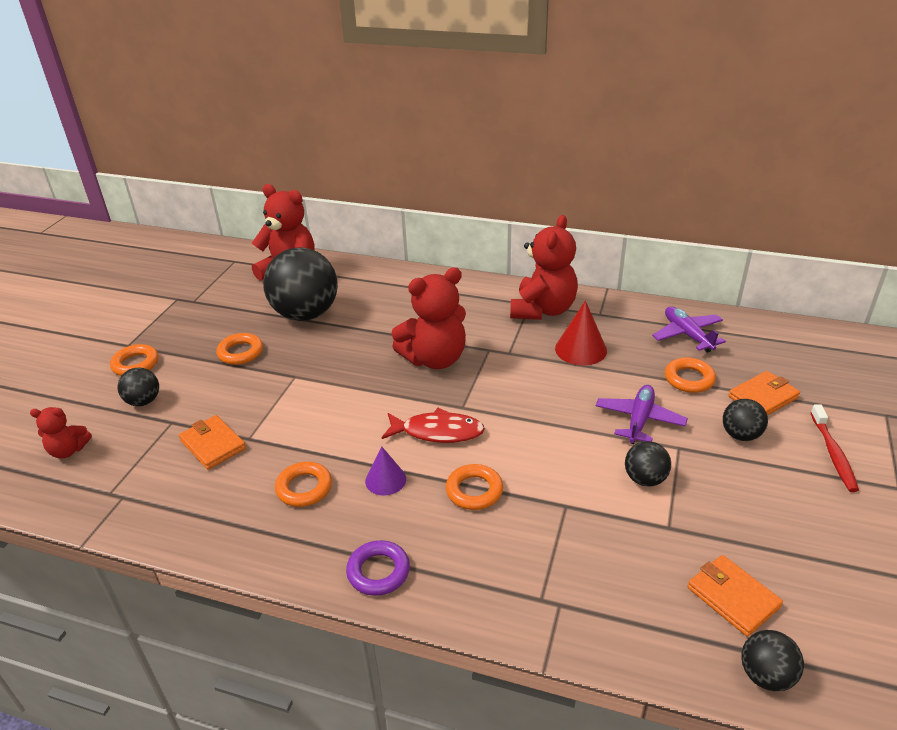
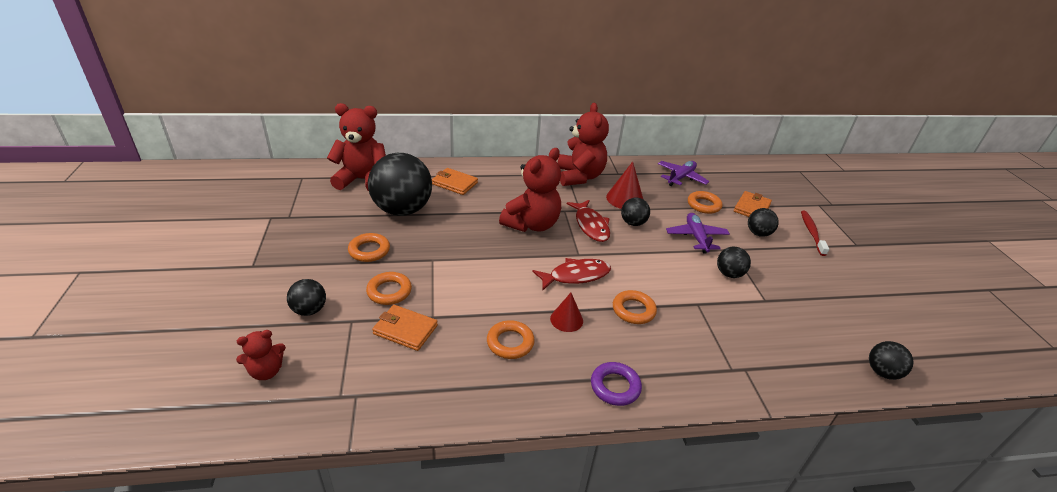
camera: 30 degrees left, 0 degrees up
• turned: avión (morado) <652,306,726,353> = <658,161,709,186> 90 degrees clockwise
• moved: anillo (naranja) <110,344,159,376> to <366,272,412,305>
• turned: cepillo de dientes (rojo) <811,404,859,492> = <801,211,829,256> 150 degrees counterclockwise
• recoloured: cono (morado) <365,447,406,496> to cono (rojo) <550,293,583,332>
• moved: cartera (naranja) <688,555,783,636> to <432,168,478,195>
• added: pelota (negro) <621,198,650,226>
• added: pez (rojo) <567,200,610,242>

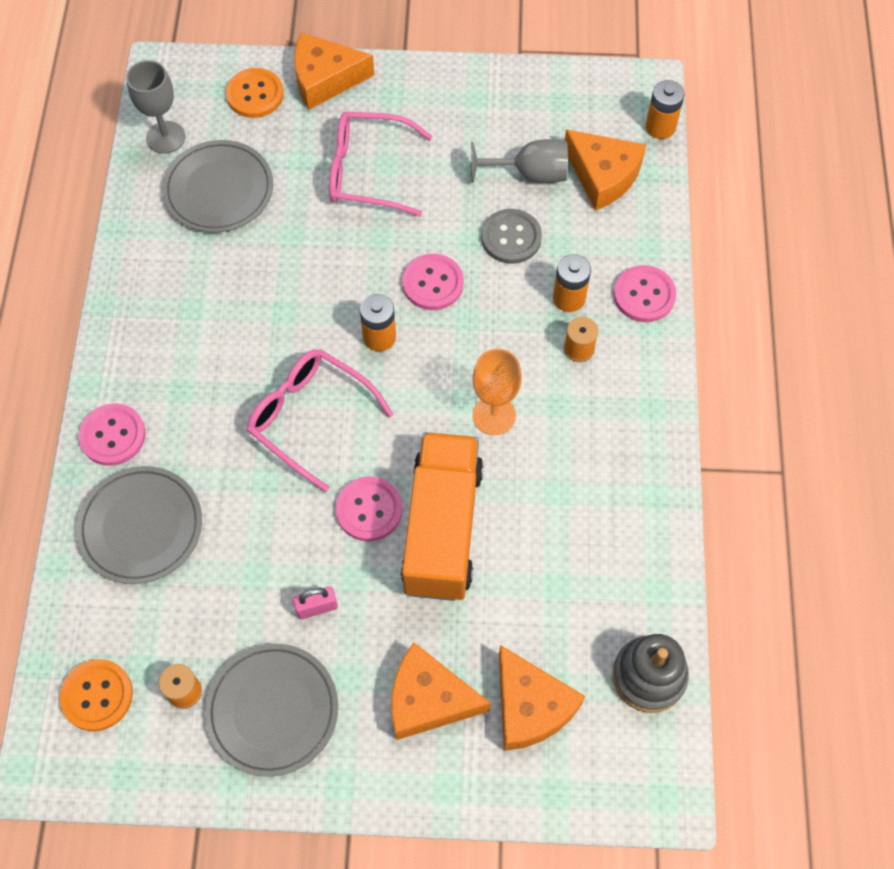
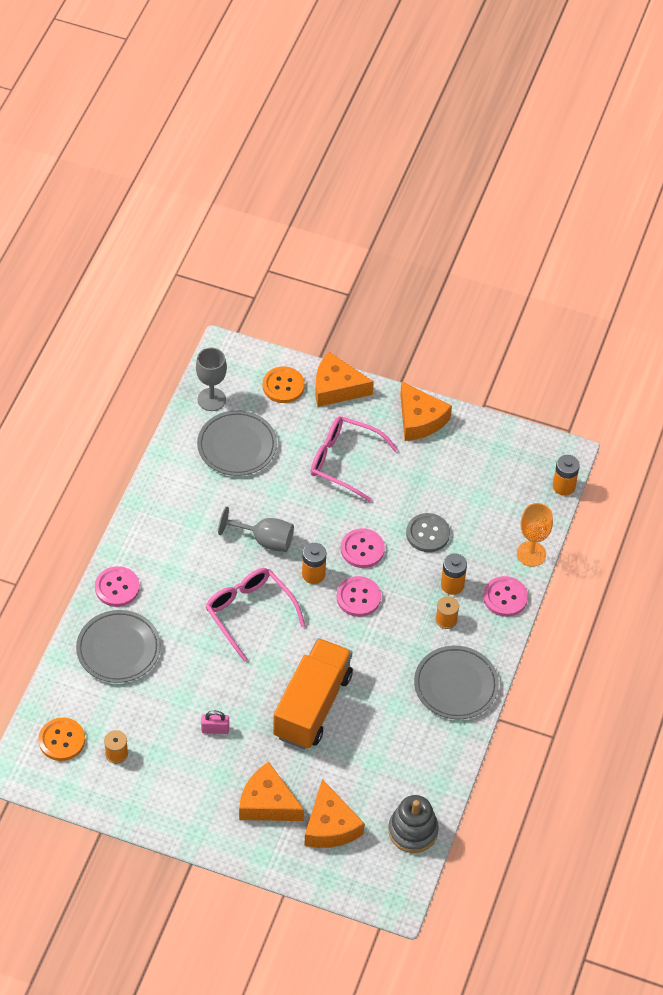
camera: 15 degrees right, 10 degrees down
• moved: queso (naranja) <565,129,646,211> to <400,381,452,441>
• moved: copa (gris) <471,139,568,183> to <218,506,294,552>
• moved: copa (naranja) <472,349,522,435> to <517,503,553,567>
• moved: botón (rosa) <336,476,403,541> to <337,576,381,617>
• moved: plato (gris) <205,644,338,777> to <414,646,499,719>

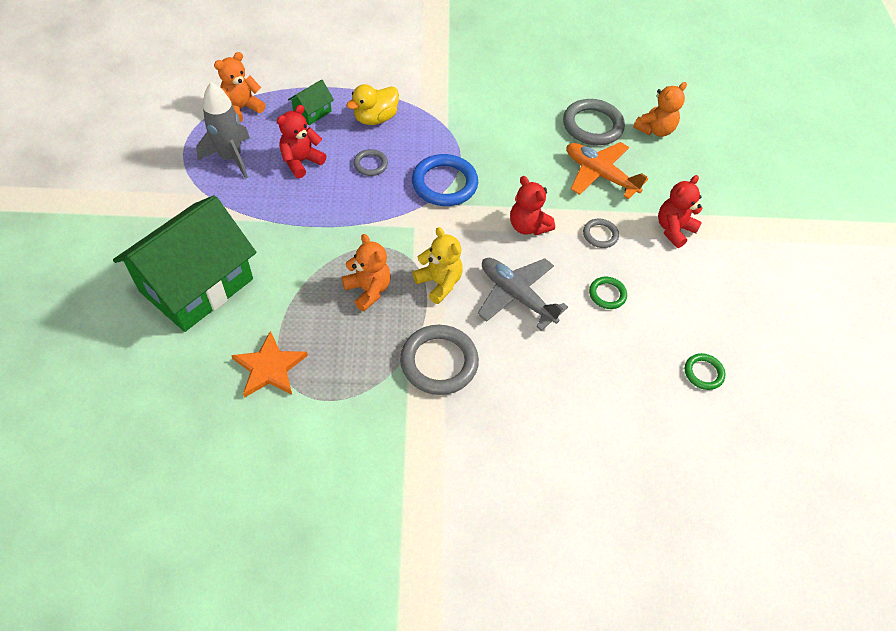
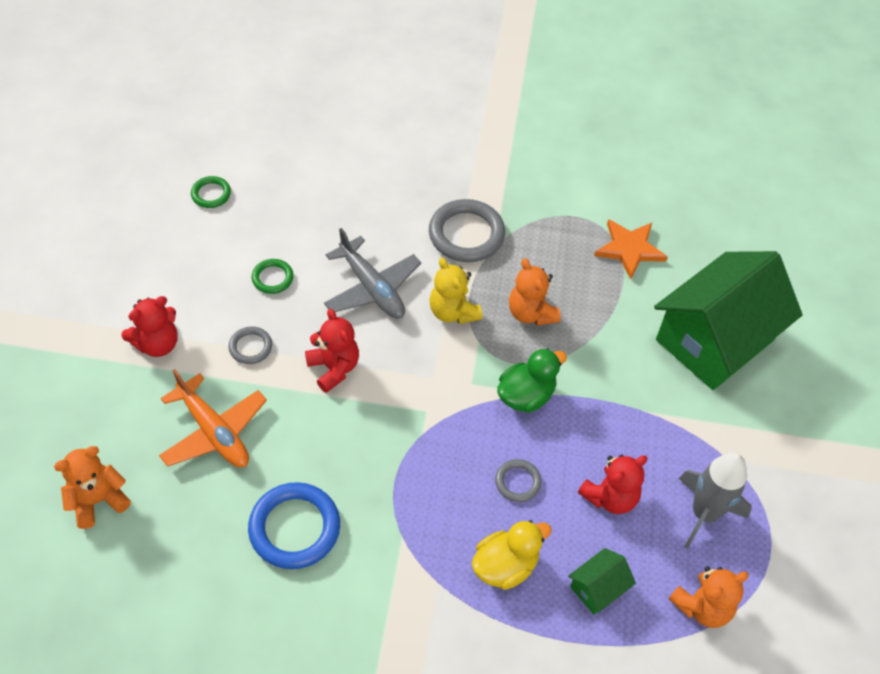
camera: 170 degrees left, 0 degrees up
• removed: anillo (gris) <563,99,625,145>
• moved: anillo (azul) <412,154,478,206> to <248,482,340,569>
• added: pato (verde) <497,348,567,413>

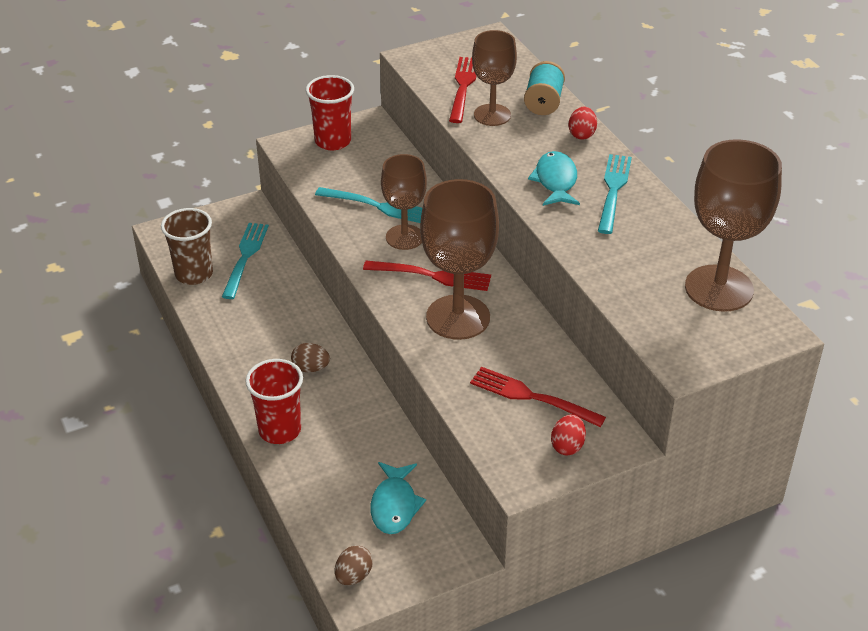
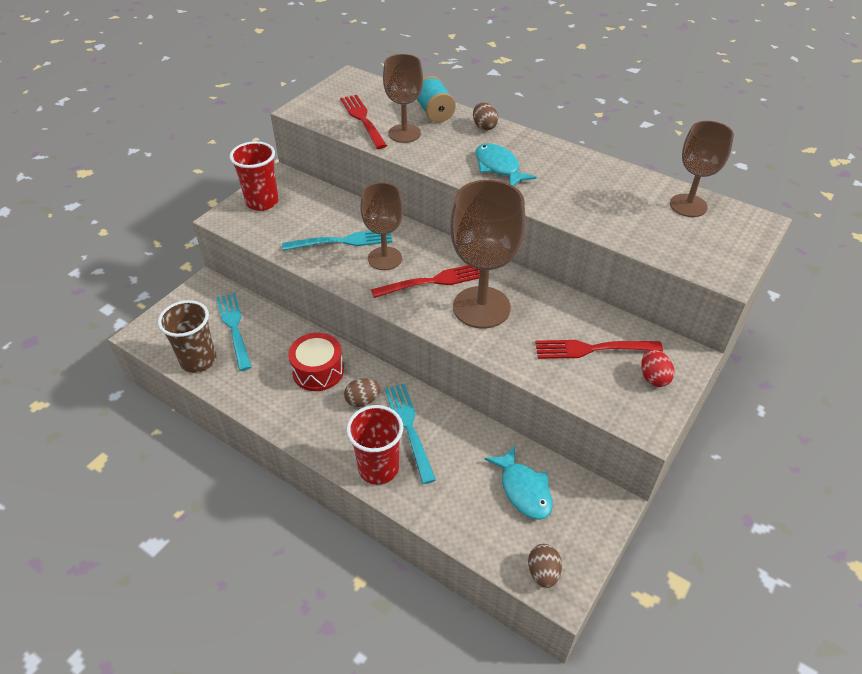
camera: 30 degrees left, 5 degrees up
• recoloured: huevo (rojo) <568,107,597,140> to huevo (marrón) <473,102,498,131>
• resized: copa (marrón) <685,139,782,312> = <670,121,734,217> x0.64
• moved: tenedor (turquesa) <598,154,632,234> to <384,384,436,484>
• added: tambor (rojo) <288,333,344,391>

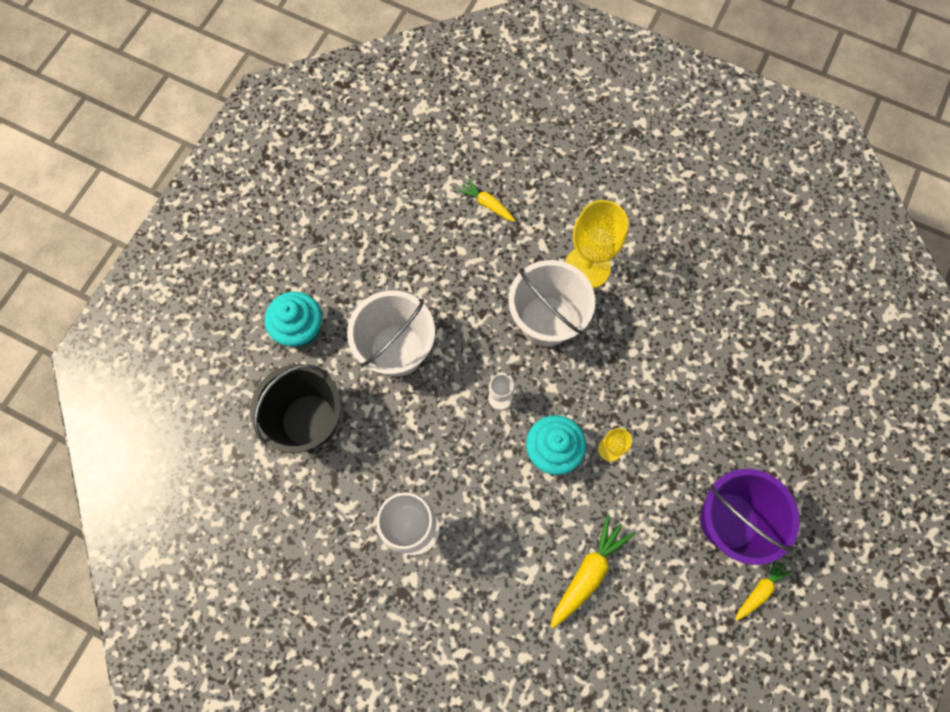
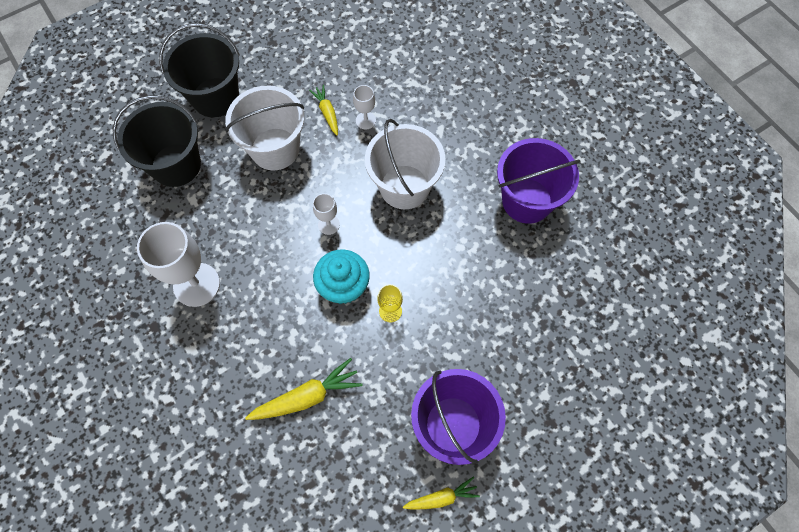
camera: 30 degrees right, 5 degrees down
• moved: zanahoria (amarillo) <458,179,515,222> to <309,85,338,135>
• removed: copa (amarillo) <565,200,628,289>
• replaced: magdalena (turquesa) <265,292,322,347> to balde (negro) <160,23,240,117>
• added: copa (blanco) <353,85,376,129>
• added: balde (morado) <497,138,581,224>

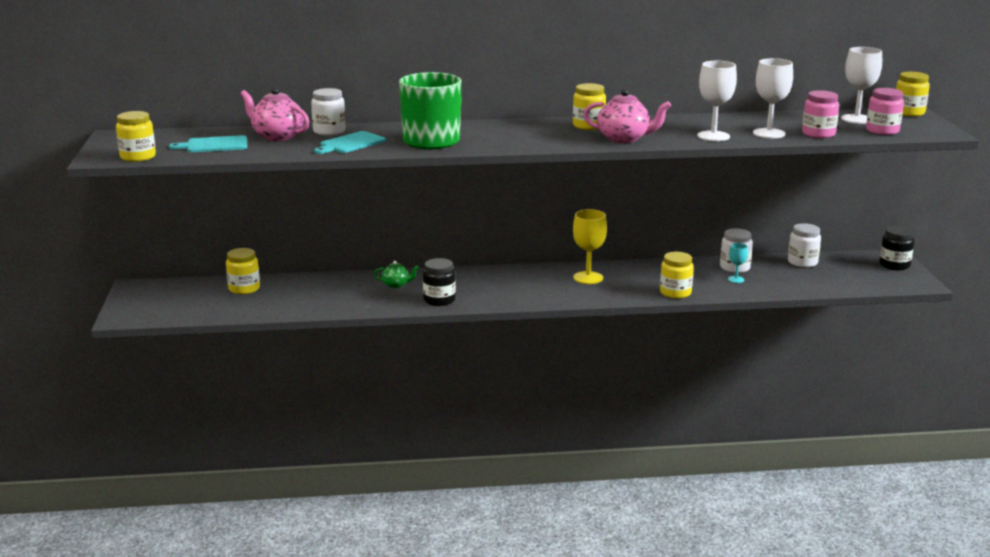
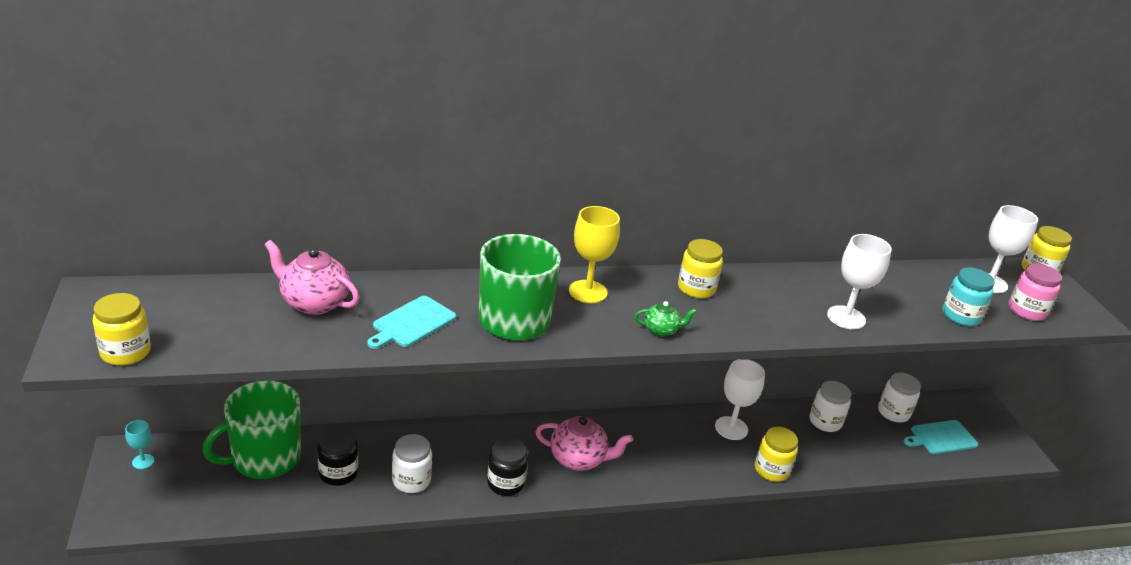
camera: 10 degrees left, 10 degrees up
• moved: copa (blanco) <753,58,793,138> to <715,359,765,440>
• moved: tarro (blanco) <311,88,346,136> to <392,434,432,493>
• moved: tetera (rosa) <584,89,671,143> to <536,416,633,471>
• recoloured: tarro (rosa) <802,90,839,138> to tarro (turquesa) <942,267,995,326>
• moved: tabla de cortar (turquesa) <169,135,247,152> to <904,420,978,454>
• moved: copa (amarillo) <573,209,607,284> to <569,206,620,303>
• moved: tarro (negro) <880,226,914,270> to <317,426,358,486>
• moved: copa (turquesa) <728,243,748,283> to <125,420,154,469>
• replaced: tarro (amarillo) <226,248,260,294> to taza (verde) <202,381,301,479>
• moved: tetera (verde) <374,261,419,288> to <635,301,697,337>

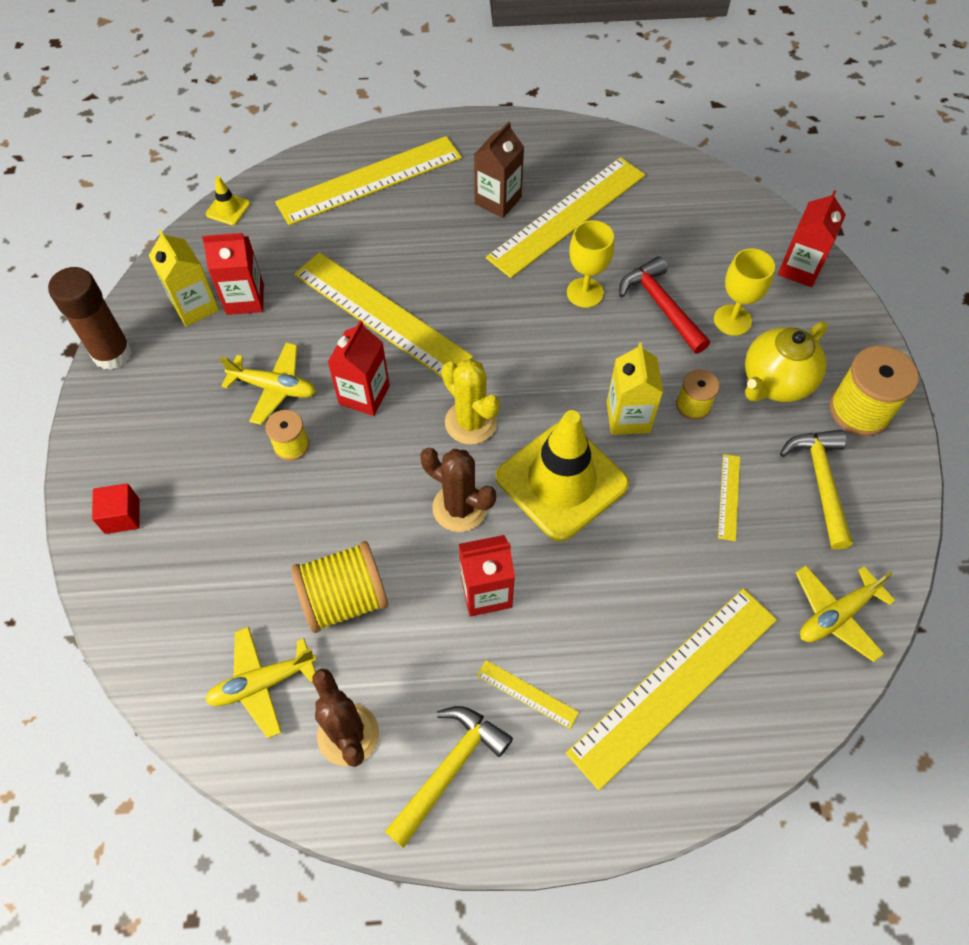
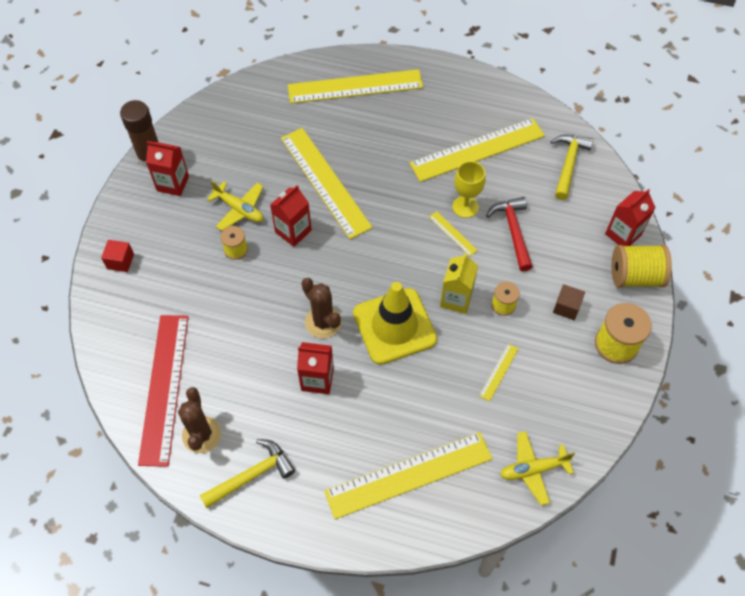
camera: 20 degrees right, 0 degrees up
• removed: cartón de leche (marrón) <474,121,524,218>
• removed: cono de tráfico (amarillo) <206,176,250,225>
• removed: cartón de leche (amarillo) <148,230,219,326>
• moved: cartón de leche (rojo) <202,233,264,315> to <146,141,189,196>
• removed: copa (amarillo) <714,248,775,336>
• replaced: tetera (amarillo) <745,321,828,402> to cubo (marrón) <553,284,585,320>
• removed: cactus (amarillo) <441,359,500,444>
• moved: martillo (amarillo) <780,430,853,550> to <551,134,594,200>
• moved: carrete (amarillo) <291,541,388,633> to <611,245,672,288>
• replaced: avión (amarillo) <205,627,317,738> to regla (rojo) <138,315,188,467>
• moved: regla (amarillo) <477,660,579,729> to <429,211,478,256>

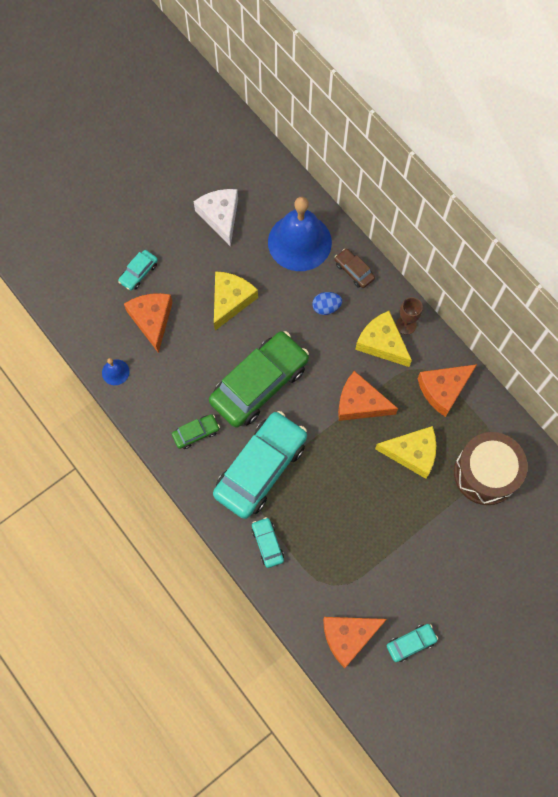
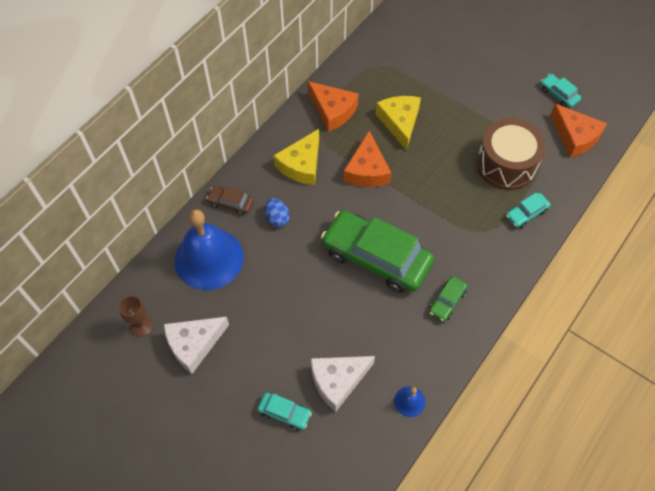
camera: 105 degrees left, 10 degrees down
• turned: coche (marrón) <335,248,375,288> = <206,186,254,215> 75 degrees clockwise
• removed: queso (amarillo) <214,271,258,331>
• recoloured: queso (naranja) <124,293,173,353> to queso (blanco) <311,356,375,412>
• moved: copa (marrón) <396,297,423,335> to <119,296,153,337>
• removed: coche (turquesa) <213,411,307,519>
• turned: coche (verde) <172,414,220,449> = <429,276,468,322> 105 degrees counterclockwise
• moved: tambor (marrón) <454,432,528,505> to <476,118,546,190>

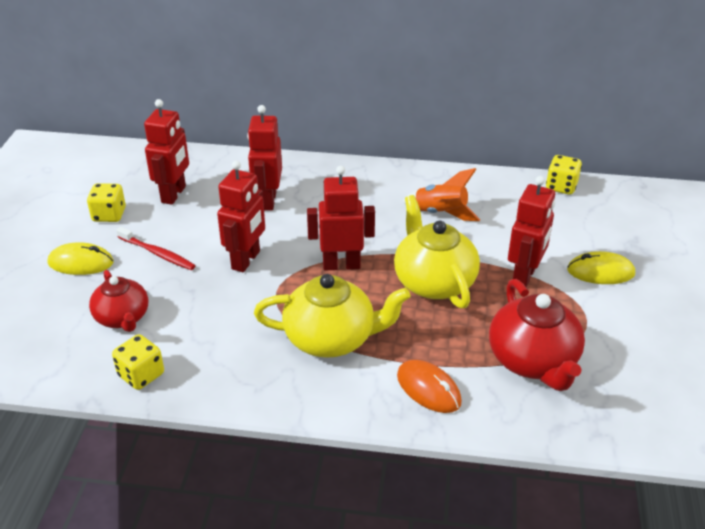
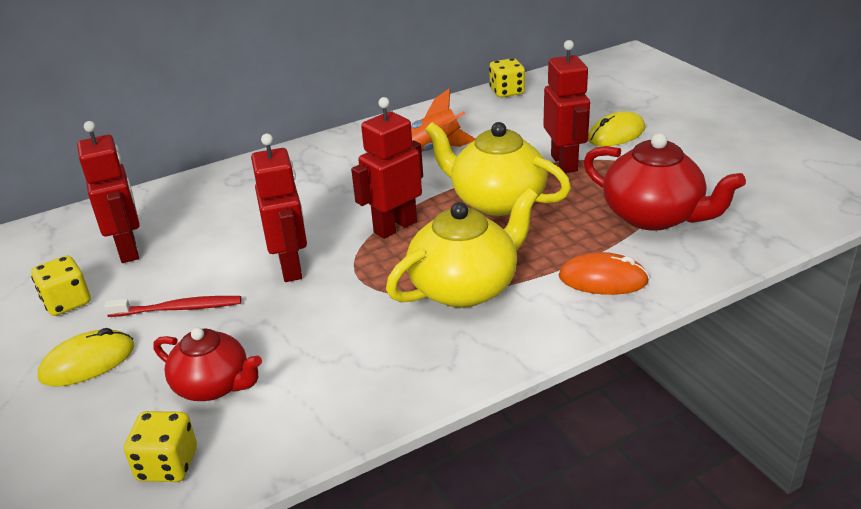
camera: 35 degrees left, 5 degrees down
• removed: robot (rojo) <247,105,282,211>
• moved: dado (amarillo) <112,334,164,390> to <124,411,197,482>

